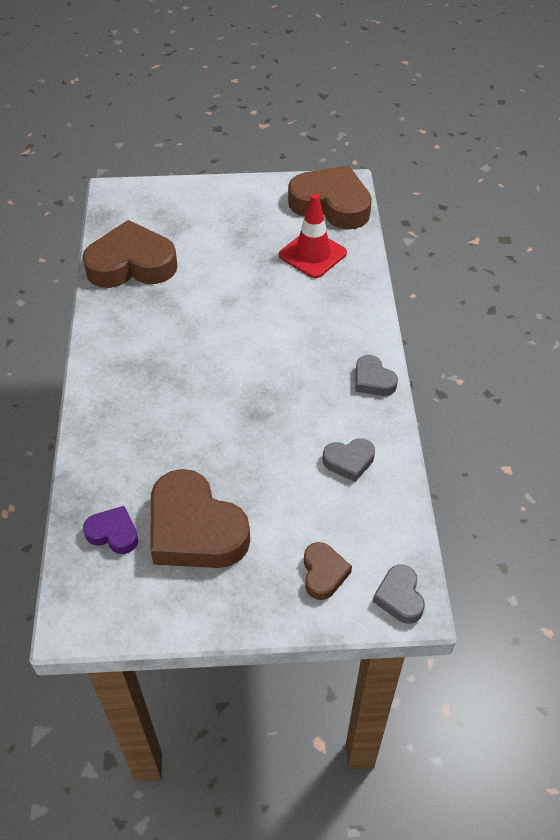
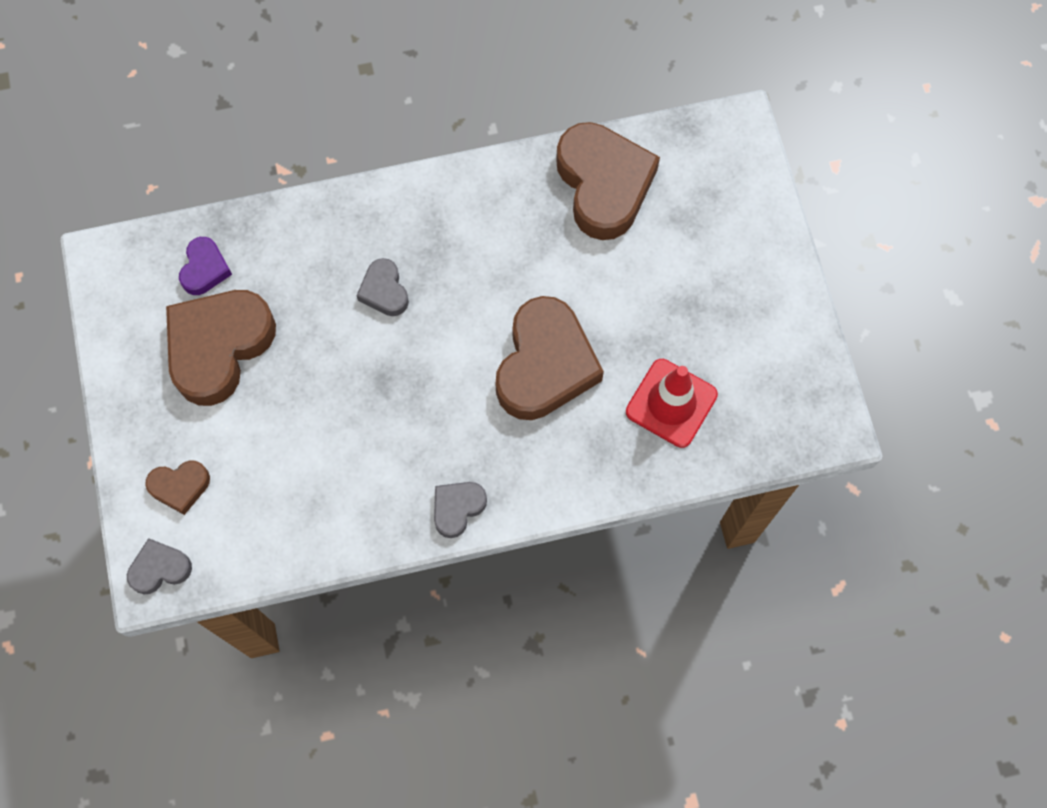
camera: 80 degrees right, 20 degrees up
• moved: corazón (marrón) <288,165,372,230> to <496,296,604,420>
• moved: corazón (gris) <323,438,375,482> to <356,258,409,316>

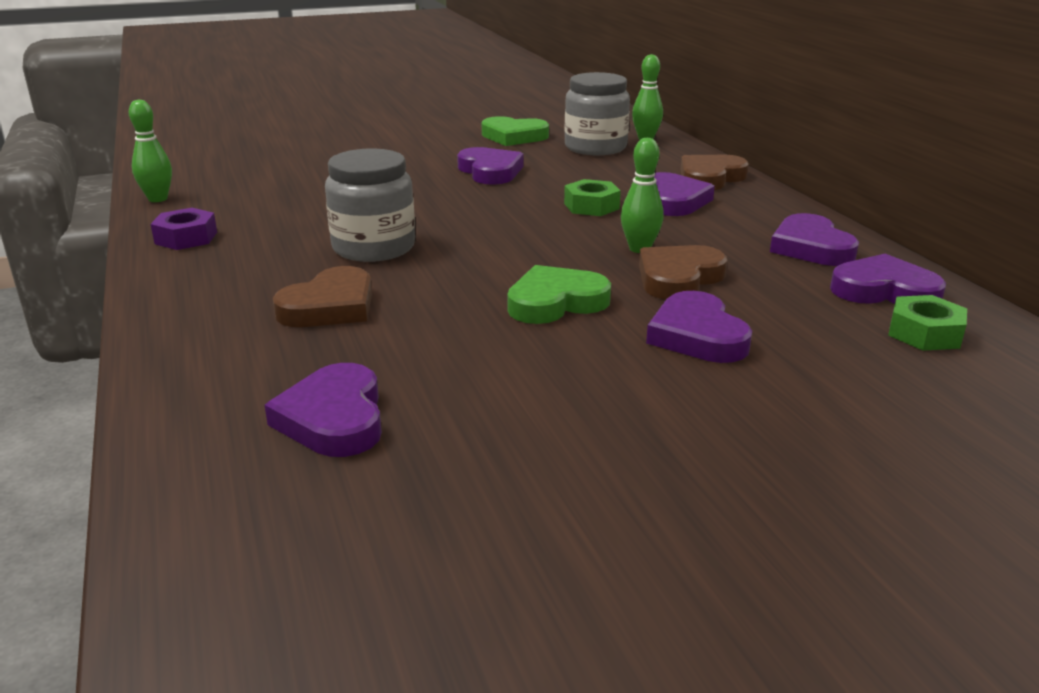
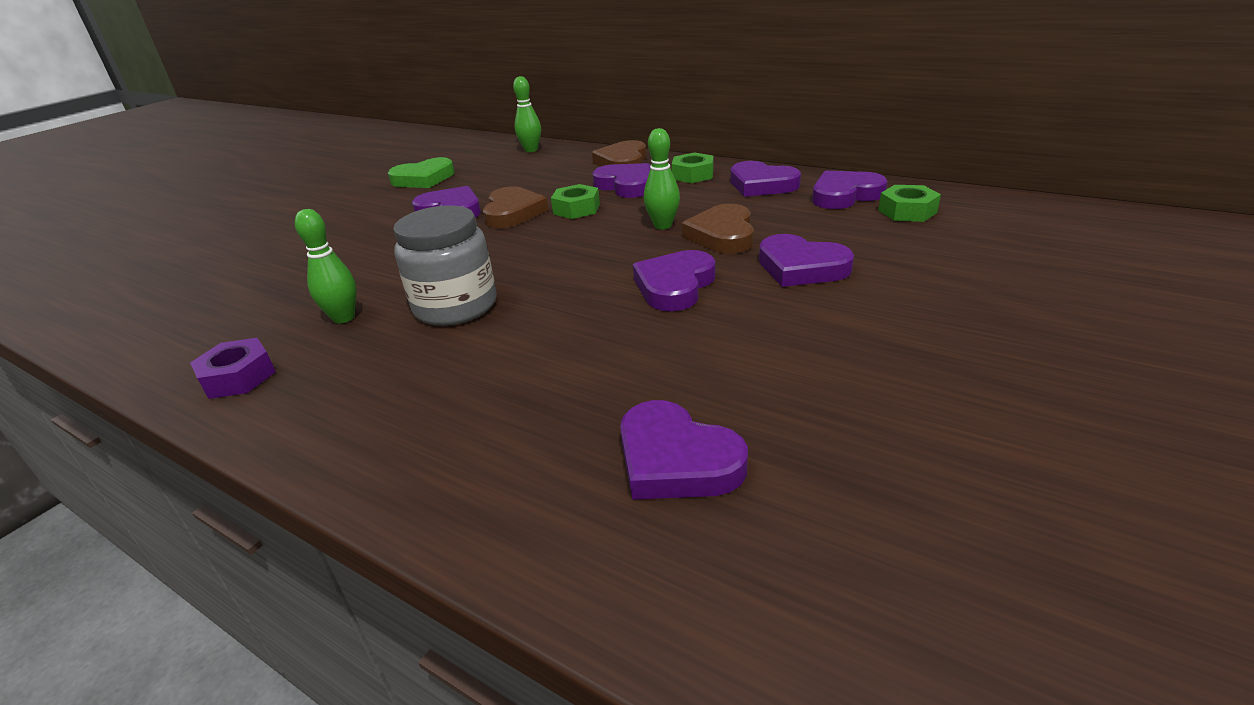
camera: 35 degrees left, 5 degrees up
• removed: tarro (gris) <564,72,630,155>
• moved: bolo (verde) <129,100,172,202> to <295,209,357,324>
• recoloured: corazón (verde) <507,265,611,324> to corazón (morado) <633,250,716,311>
• moved: corazón (marrón) <273,266,372,327> to <483,186,548,228>
• added: tuerca (verde) <672,152,713,183>

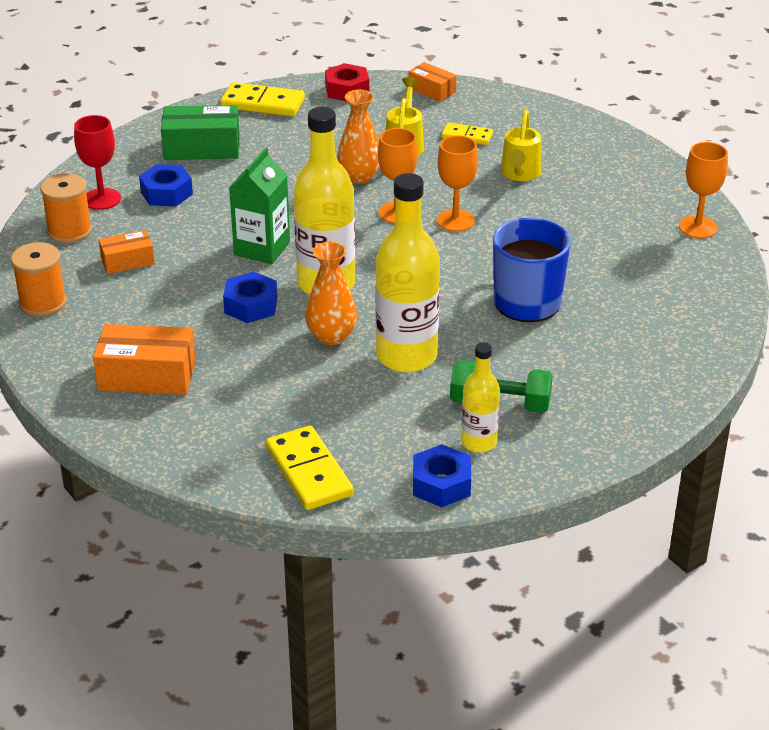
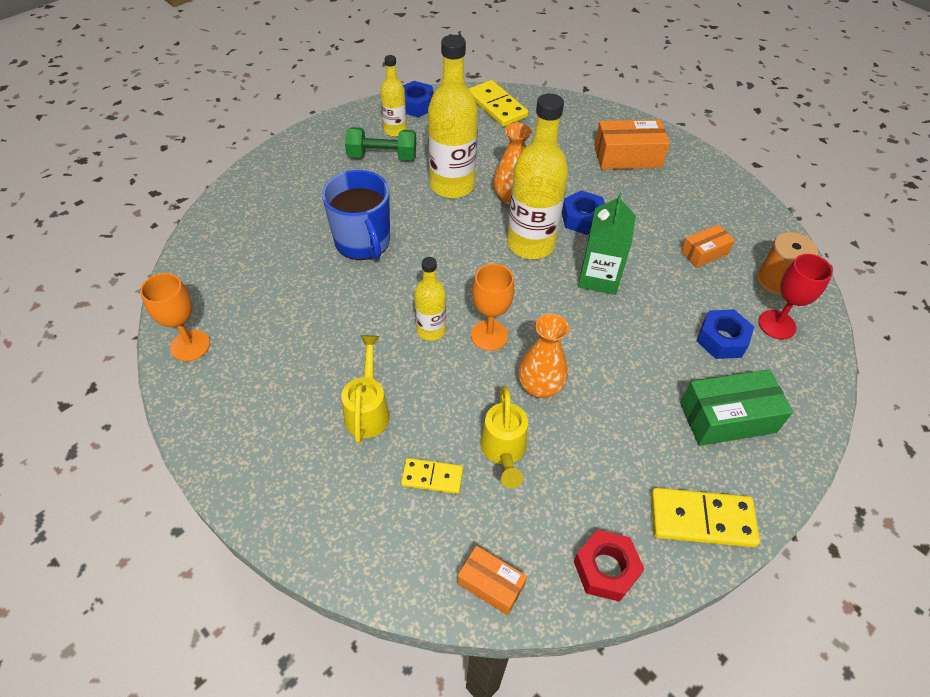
camera: 170 degrees right, 15 degrees up
• replaced: copa (naranja) <437,135,478,232> to botella (amarillo) <414,257,446,341>
• removed: carrete (naranja) <11,242,67,317>

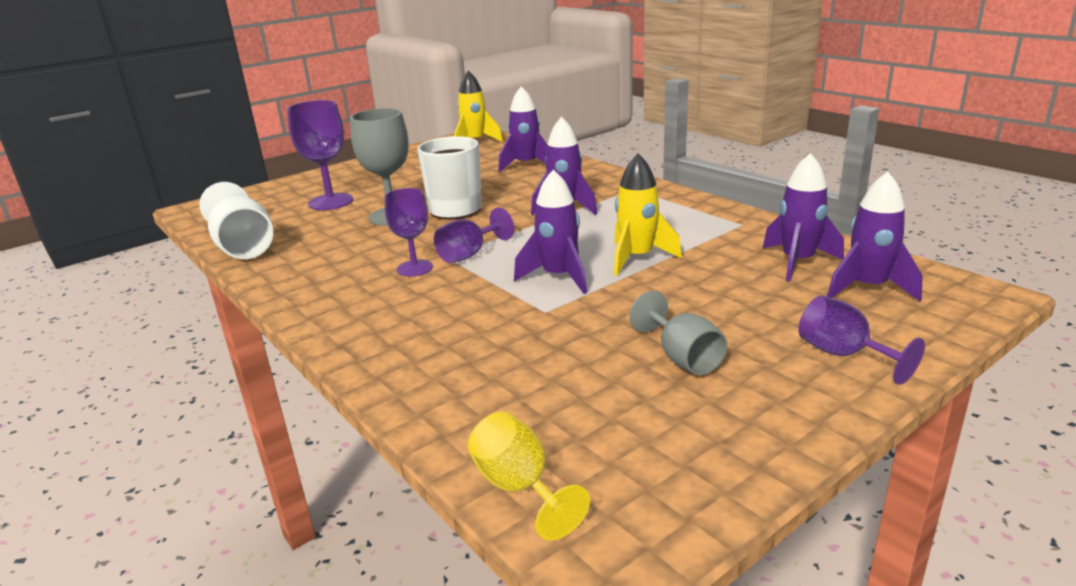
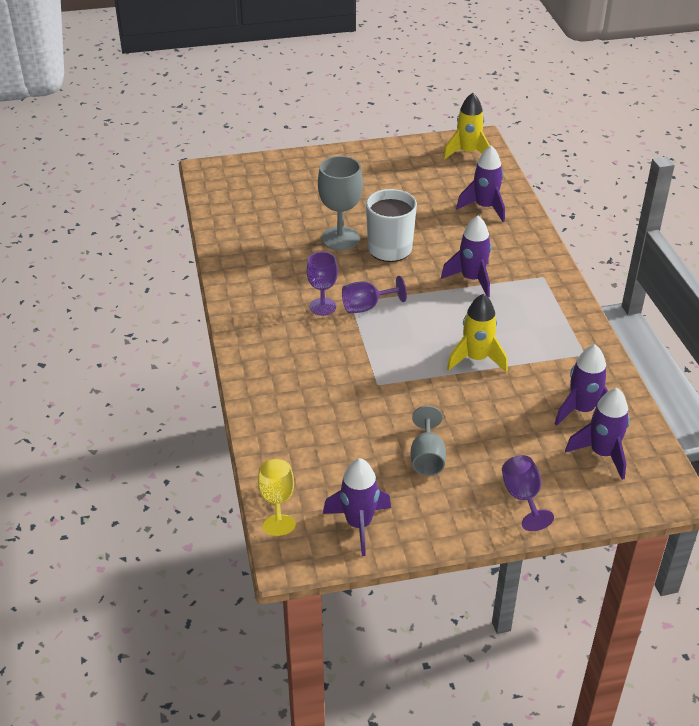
camera: 25 degrees right, 15 degrees up
• removed: copa (morado) <287,100,353,210>
• moved: cohete (morado) <514,169,587,294> to <323,458,391,556>
• removed: copa (blanco) <199,182,273,259>

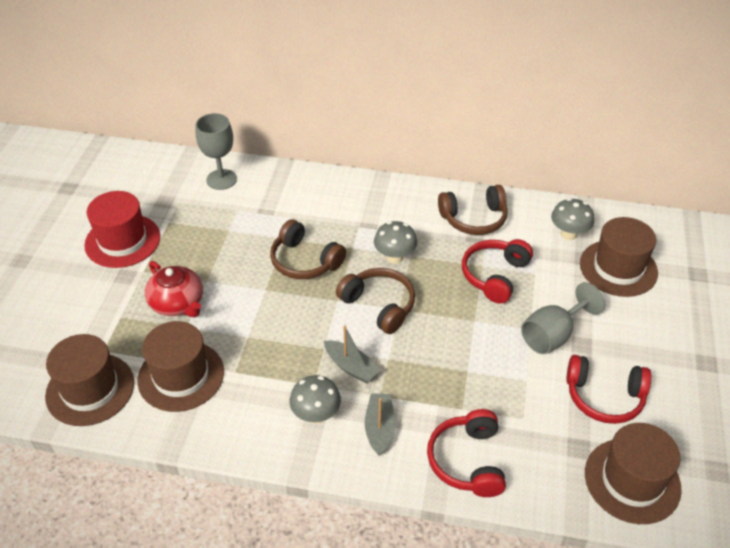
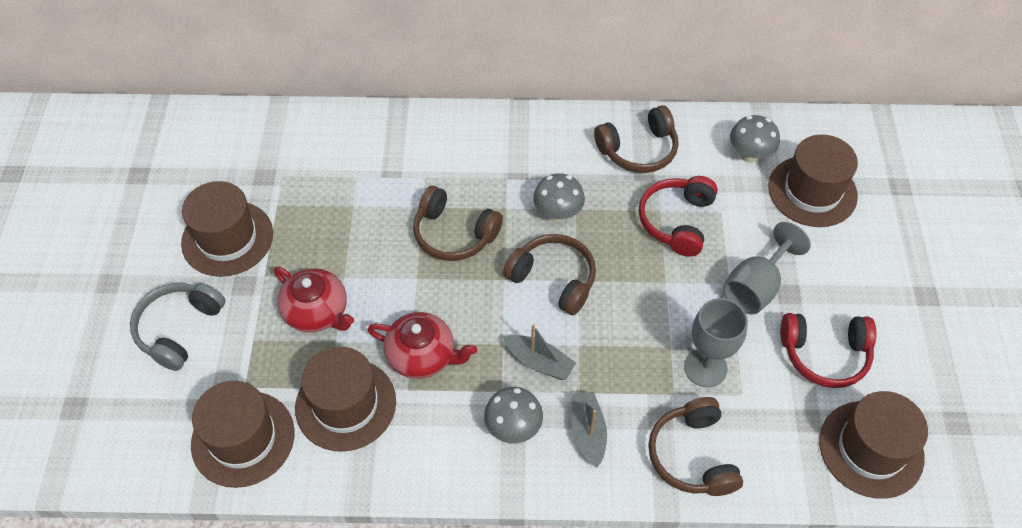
camera: 10 degrees left, 10 degrees up
• moved: copa (gris) <196,113,237,190> to <684,298,748,387>
• recoloured: sombrero (rojo) <84,191,160,268> to sombrero (marrón) <181,181,273,277>
• recoloured: auriculares (rojo) <427,409,506,497> to auriculares (marrón) <648,397,743,496>
• added: auriculares (gris) <130,283,226,371>
• added: tetera (rojo) <368,312,477,379>

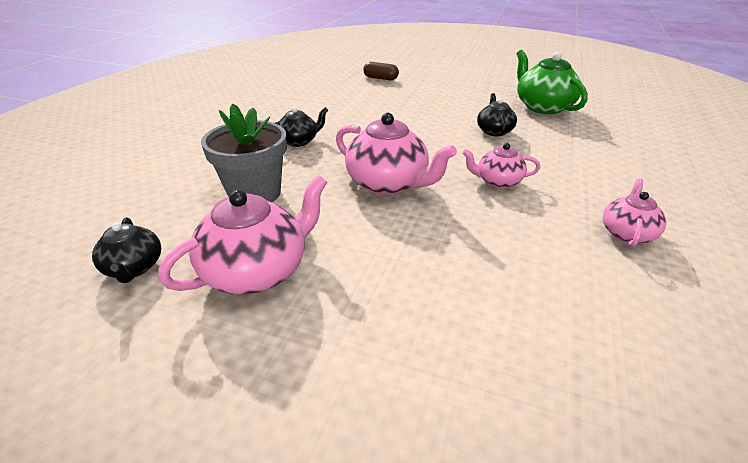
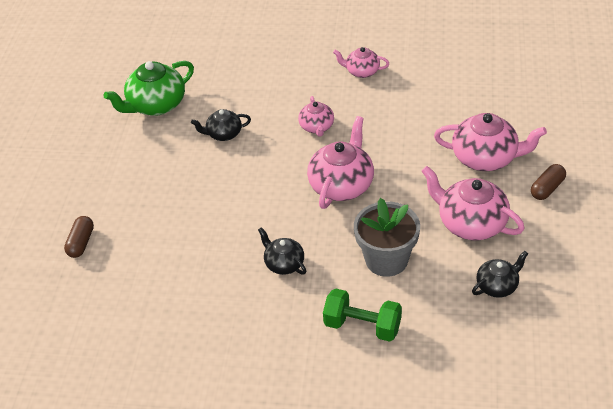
camera: 100 degrees left, 10 degrees up
• added: tetera (rosa) <434,113,547,171>
• added: cápsula (marrón) <531,164,566,200>
• added: mancuerna (verde) <323,288,402,342>

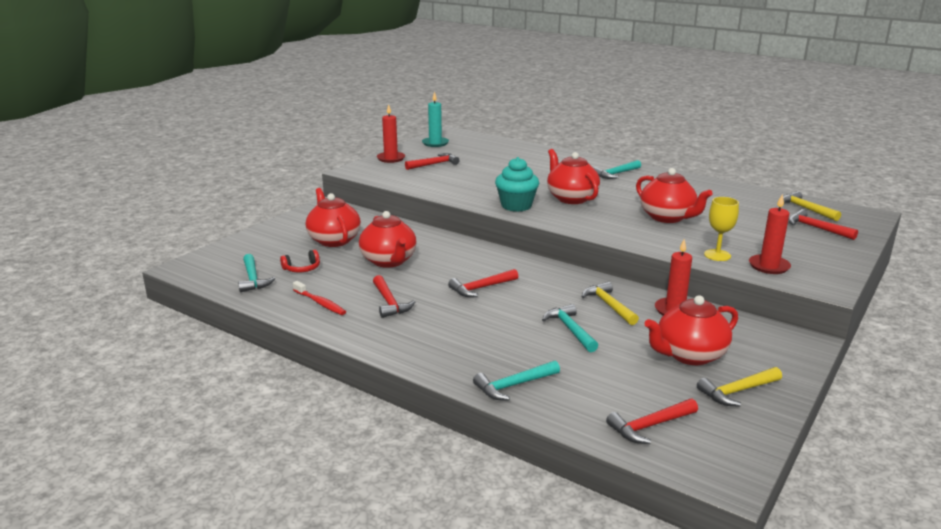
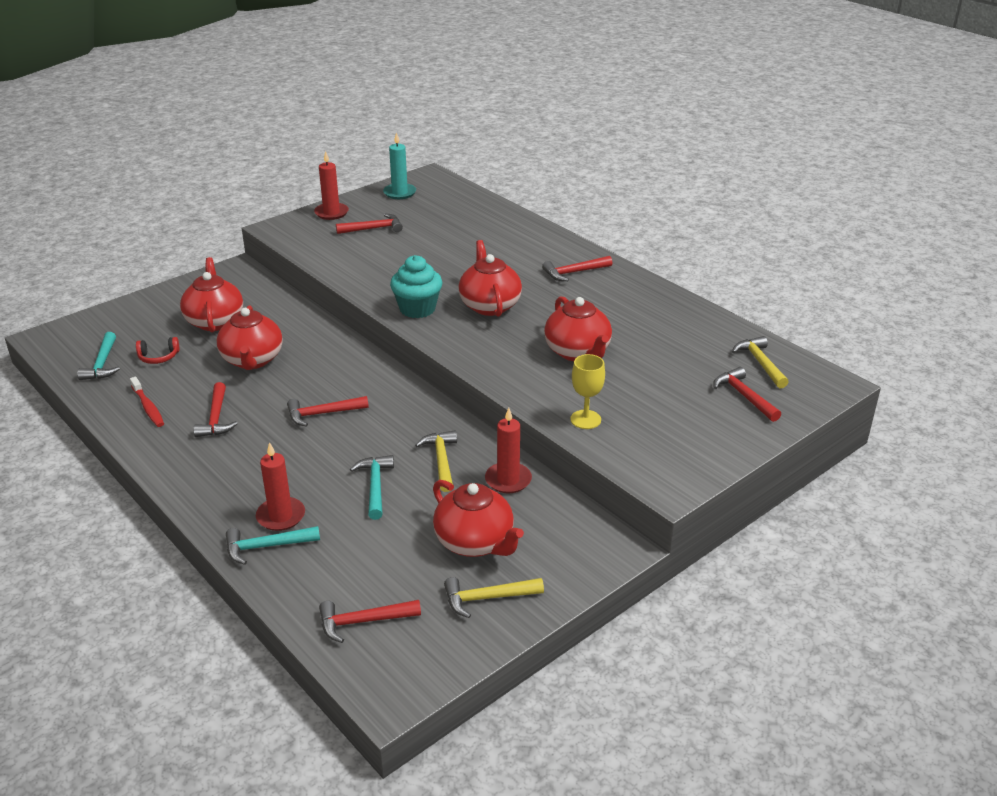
camera: 15 degrees right, 10 degrees up
• recoloured: martillo (turquesa) <593,160,641,179> to martillo (rojo) <542,256,613,281>
• moved: vela (rojo) <749,194,791,274> to <256,442,305,531>
• turned: tetera (rojo) <644,295,738,365> = <433,480,524,557> 120 degrees counterclockwise

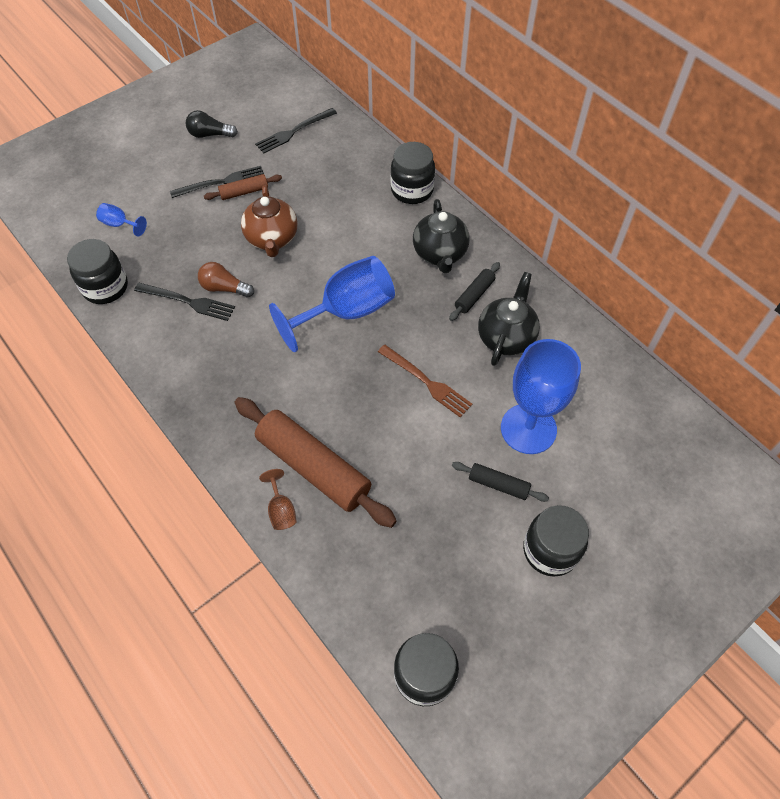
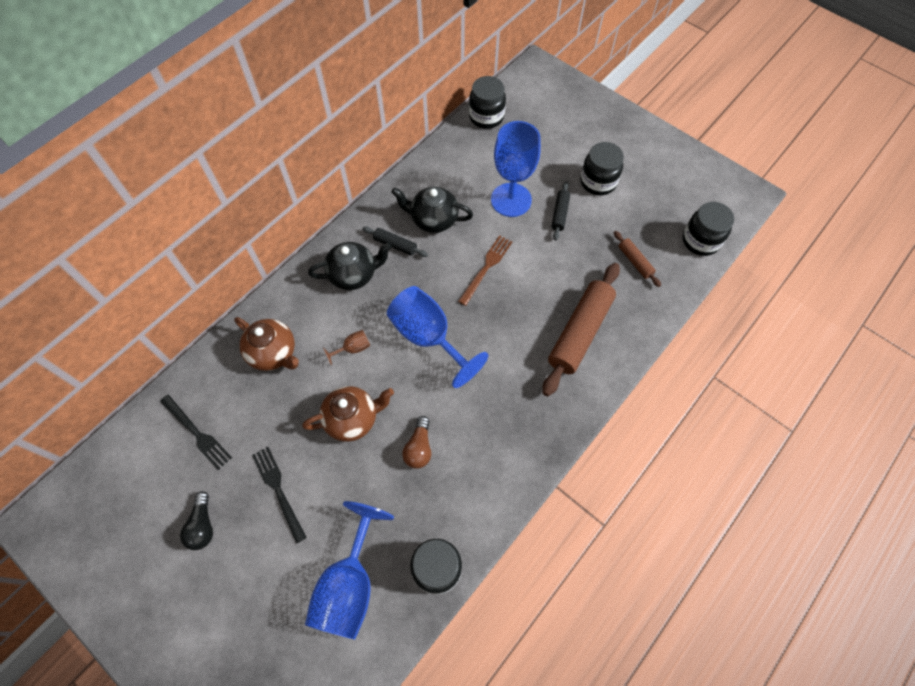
camera: 100 degrees left, 5 degrees up
• moved: tarro (negro) <391,142,435,204> to <469,76,506,129>
• moved: rodillo (marrón) <204,174,282,200> to <614,231,661,287>
• resized: copa (azul) <96,203,147,236> = <305,501,394,639> x2.35
• removed: tenedor (negro) <134,283,235,321>
• moved: copa (marrón) <259,469,297,530> to <323,330,370,365>
• added: tetera (marrón) <234,317,299,371>

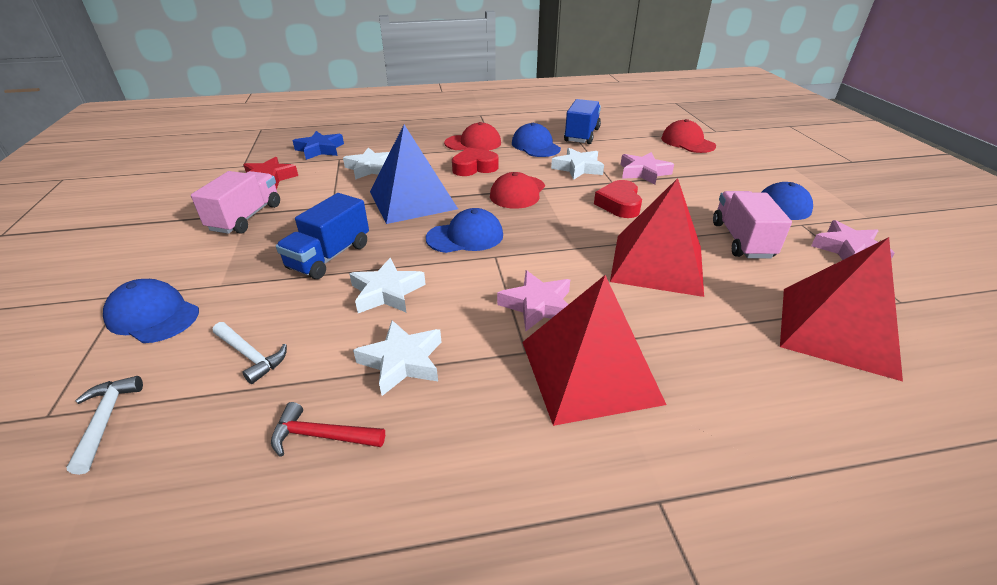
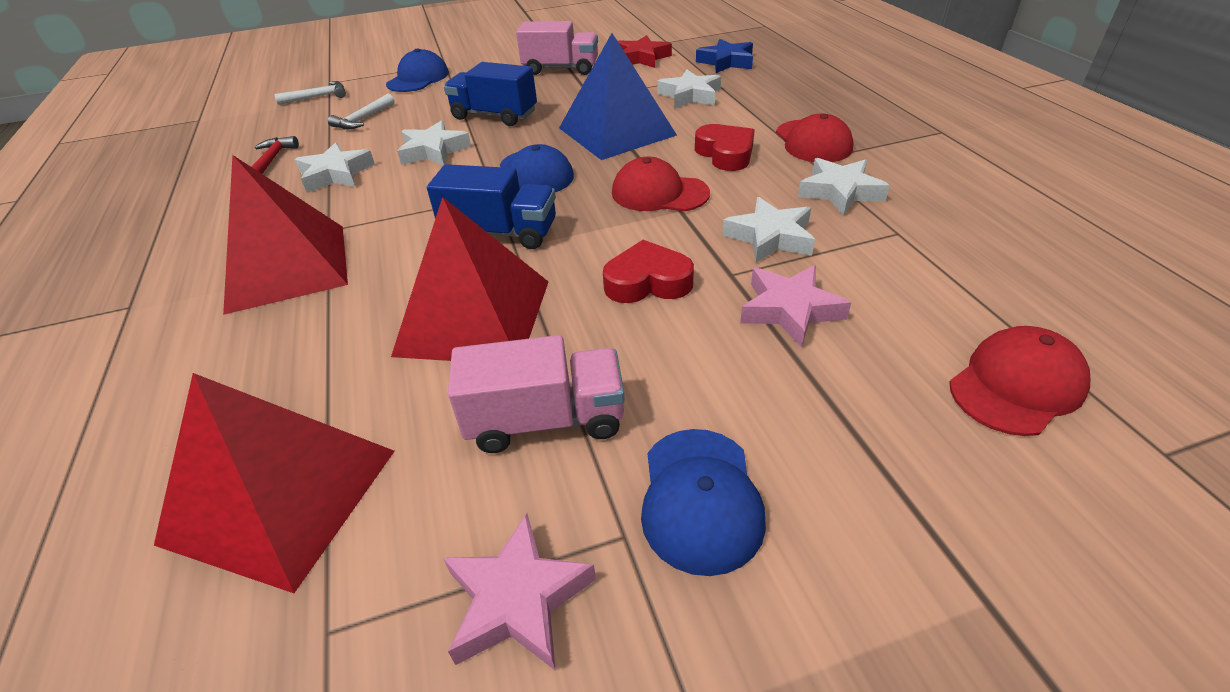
camera: 85 degrees right, 5 degrees up
• moved: camión (azul) <564,99,601,144> to <427,164,556,249>
• replaced: gorra (azul) <512,123,561,157> to estrella (blanco) <798,158,890,215>
• removed: estrella (rosa) <497,270,570,332>

